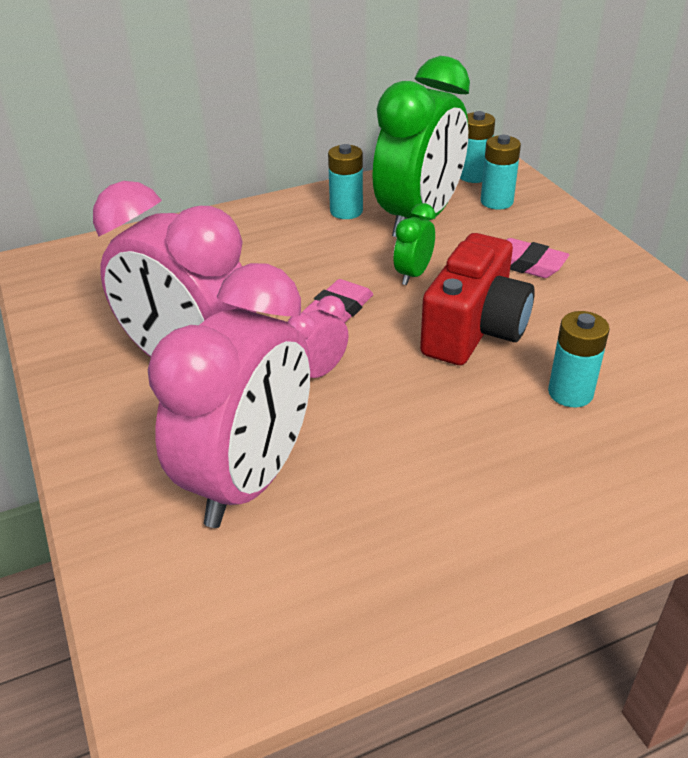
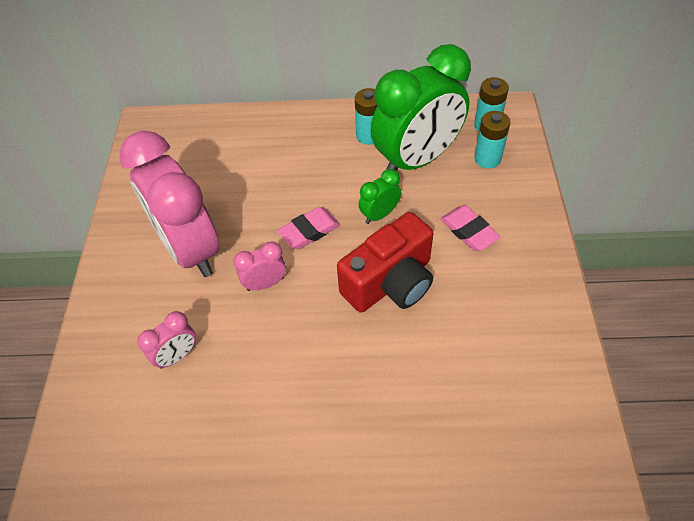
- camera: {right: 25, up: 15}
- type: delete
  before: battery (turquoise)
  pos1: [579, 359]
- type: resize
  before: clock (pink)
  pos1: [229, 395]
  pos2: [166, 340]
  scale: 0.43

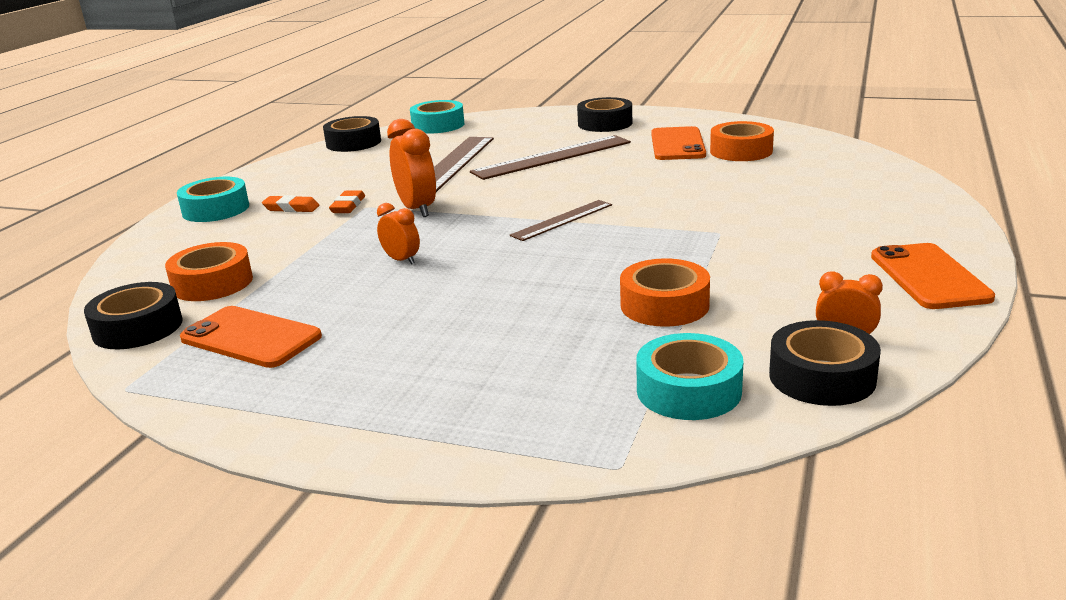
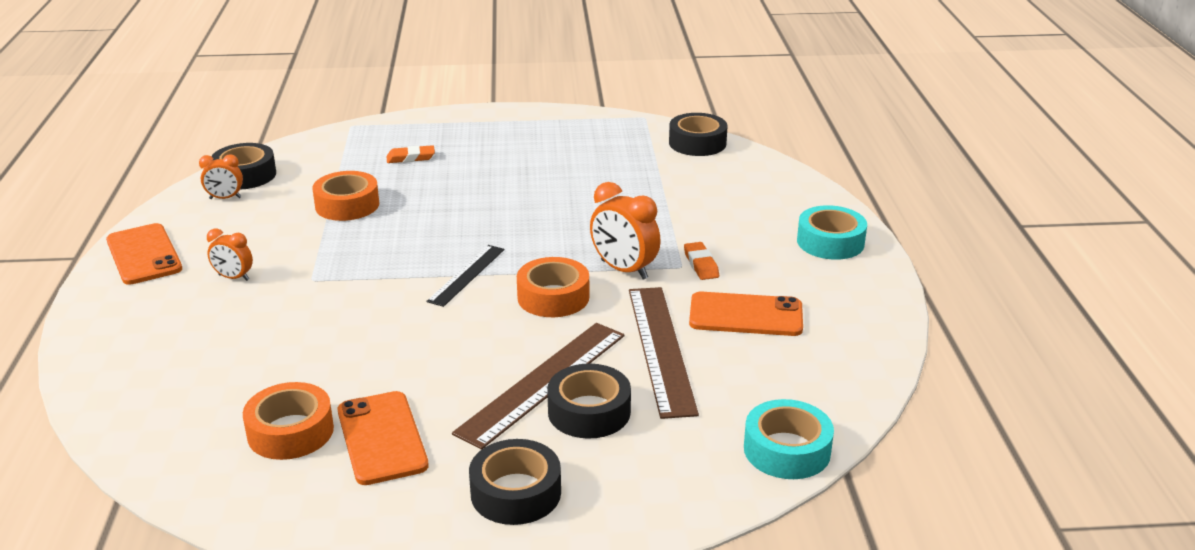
- camera: {right: 155, up: 5}
- type: delete
  before: tape (turquoise)
  pos1: [689, 376]
- type: move
  before: tape (orange)
  pos1: [209, 271]
  pos2: [553, 287]
- type: move
  before: phone (orange)
  pos1: [251, 337]
  pos2: [746, 314]
- type: move
  before: eraser (orange)
  pos1: [290, 203]
  pos2: [410, 154]
- type: move
  before: tape (black)
  pos1: [352, 134]
  pos2: [589, 401]
- type: move
  before: clock (orange)
  pos1: [398, 234]
  pos2: [230, 255]
- type: recolor
  before: ruler (brown)
  after: ruler (black)
  pos1: [561, 220]
  pos2: [465, 276]

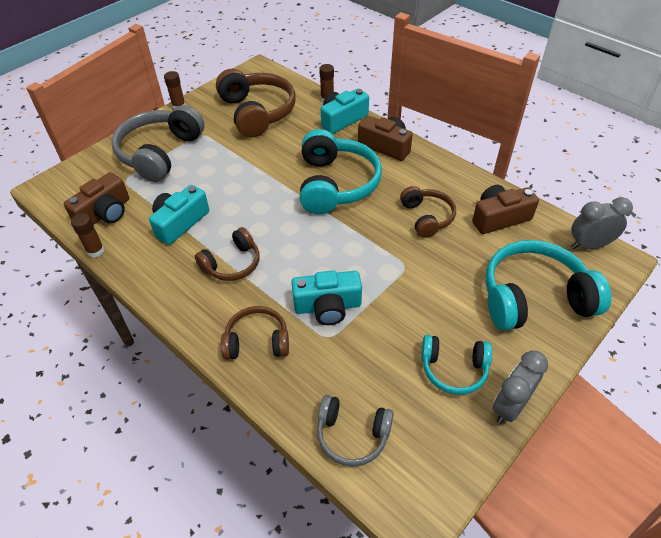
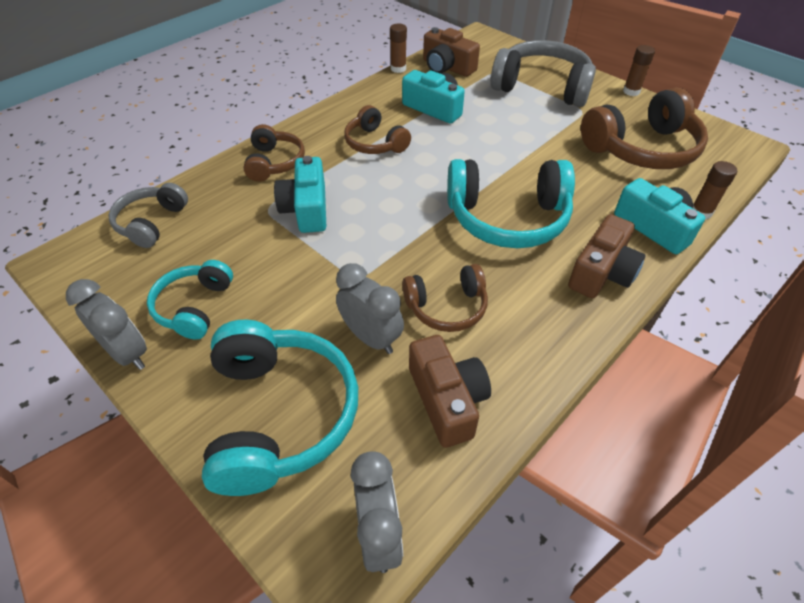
- camera: {right: 90, up: 0}
- type: insert
  after: clock (grey)
  pos2: [370, 308]

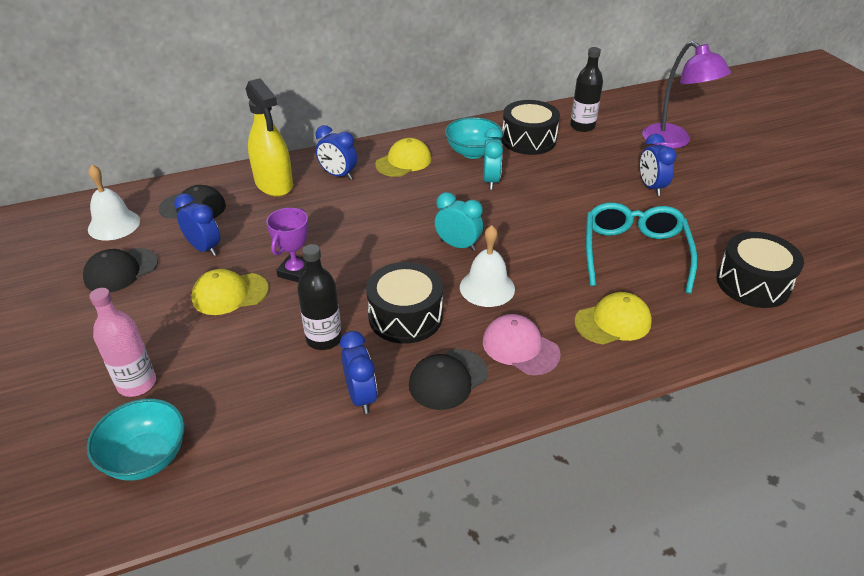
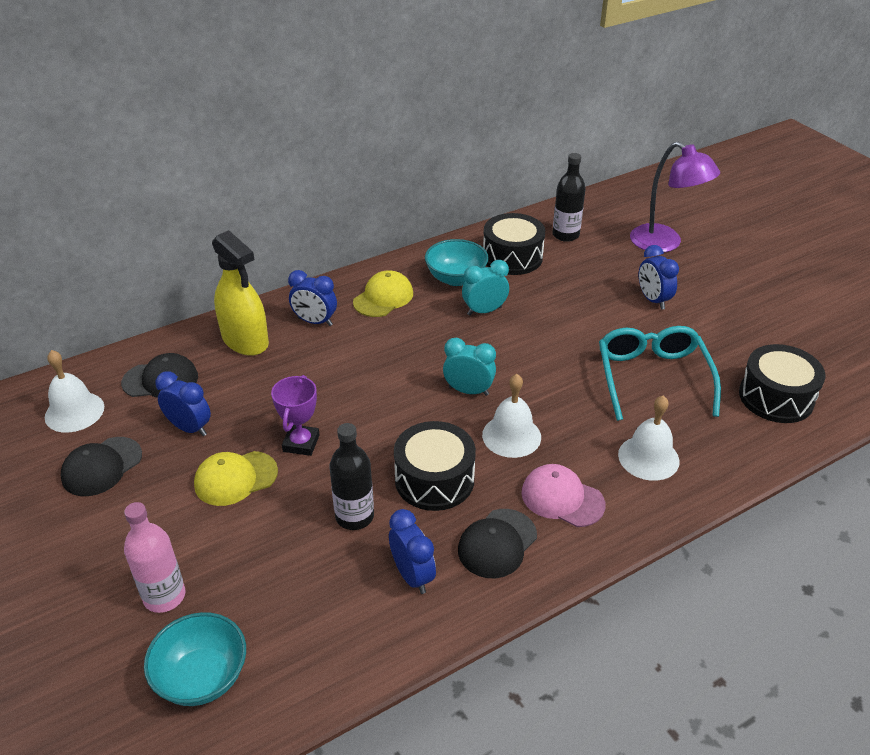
- camera: {right: -10, up: 0}
- type: replace
  before: cap (yellow)
  after: bell (white)
  pos1: [613, 318]
  pos2: [648, 438]
- type: rotate
  before: clock (turquoise)
  pos1: [493, 159]
  pos2: [485, 288]
  turn: -105

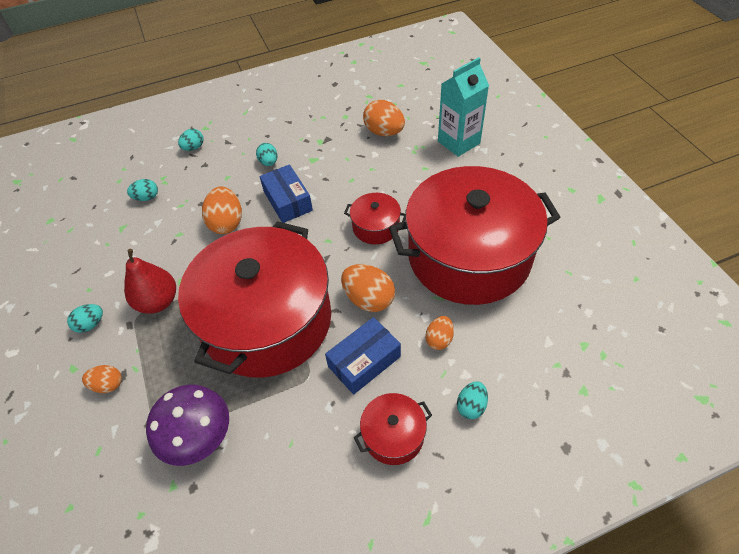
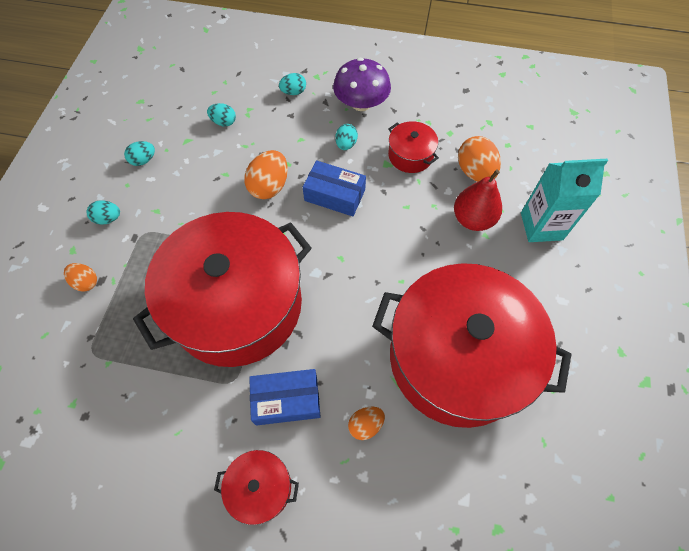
- camera: {right: 30, up: 10}
- type: delete
  before: egg (orange)
  pos1: [368, 288]
- type: move
  before: pear (red)
  pos1: [150, 281]
  pos2: [478, 200]
- type: move
  before: mushroom (purple)
  pos1: [187, 425]
  pos2: [362, 84]
- type: move
  before: pot (red)
  pos1: [374, 218]
  pos2: [413, 147]
- type: move
  before: egg (turquoise)
  pos1: [472, 400]
  pos2: [139, 153]
- type: rotate
  before: box (blue)
  pos1: [286, 193]
  pos2: [334, 188]
  turn: -75

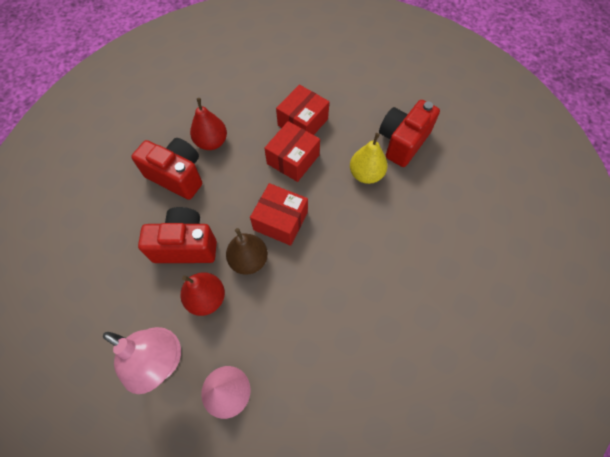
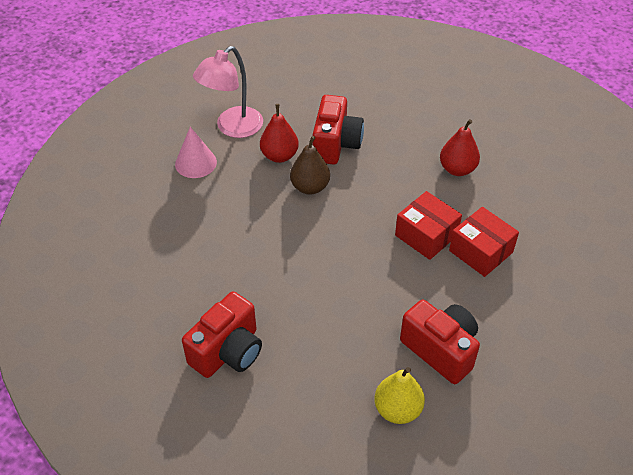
- camera: {right: 100, up: -15}
- type: delete
  before: box (red)
  pos1: [279, 214]
- type: move
  before: camera (red)
  pos1: [166, 169]
  pos2: [222, 334]
- type: move
  before: pear (yellow)
  pos1: [369, 158]
  pos2: [399, 395]

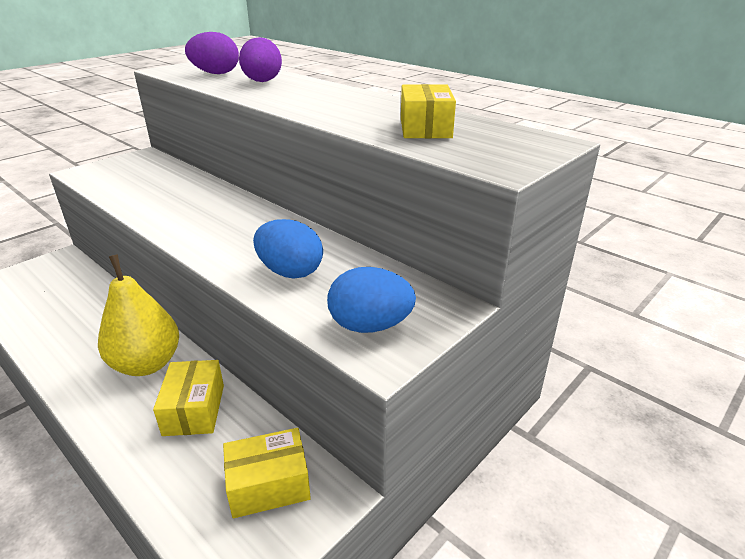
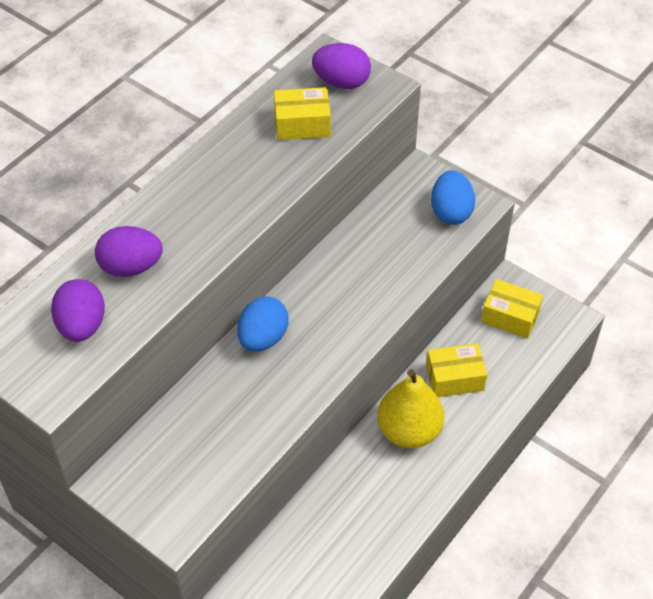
- camera: {right: -95, up: 20}
- type: insert
  after: egg (purple)
  pos2: [341, 66]
- type: move
  before: egg (blue)
  pos1: [288, 249]
  pos2: [263, 324]
- type: rotate
  before: box (yellow)
  pos1: [267, 473]
  pos2: [512, 309]
  turn: -45

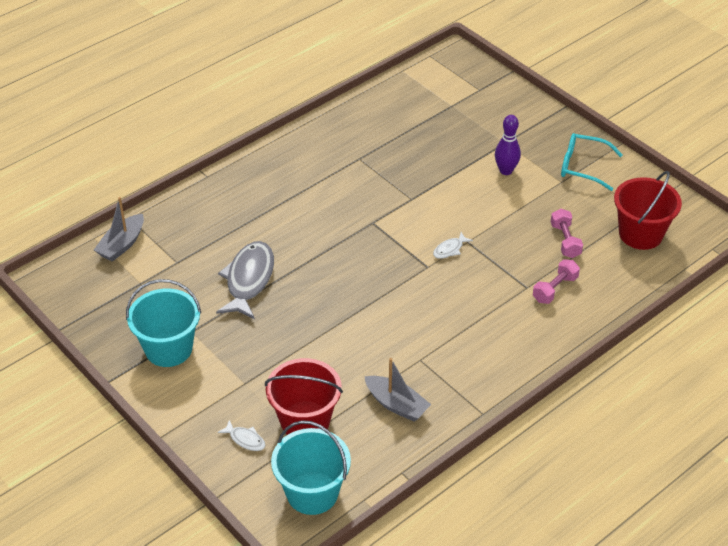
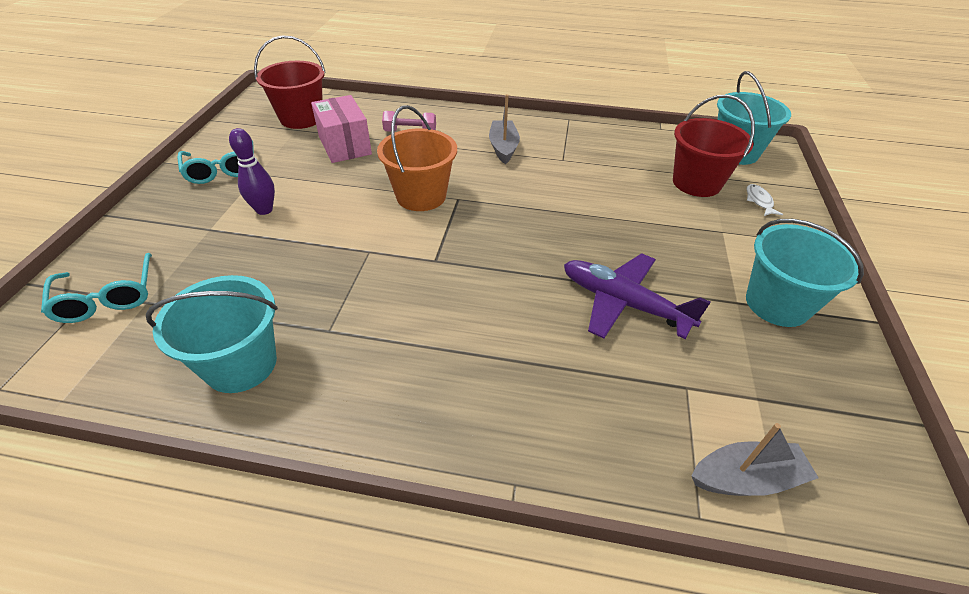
- camera: {right: -130, up: 0}
- type: insert
  after: glasses (turquoise)
  pos2: [96, 288]
- type: insert
  after: bucket (turquoise)
  pos2: [212, 334]
- type: move
  before: boat (grey)
  pos1: [397, 390]
  pos2: [504, 129]
- type: replace
  before: fish (grey)
  after: plane (purple)
  pos1: [245, 280]
  pos2: [637, 296]
- type: replace
  before: fish (white)
  after: bucket (orange)
  pos1: [453, 245]
  pos2: [417, 158]
- type: replace
  before: dumbbell (pink)
  after: box (pink)
  pos1: [567, 233]
  pos2: [341, 129]

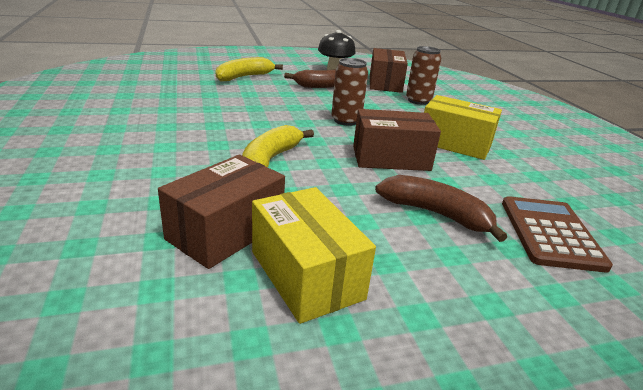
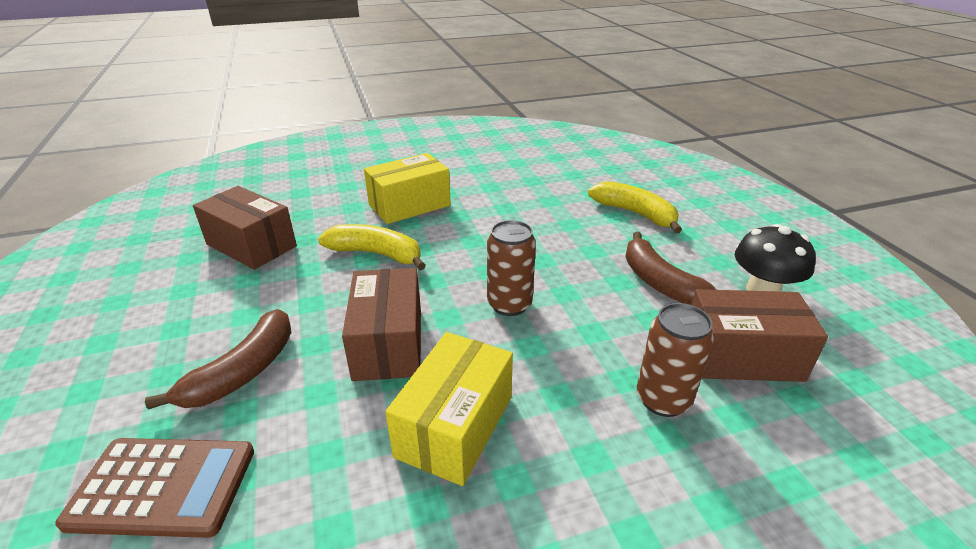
- camera: {right: 90, up: 5}
- type: move
  before: box (yellow)
  pos1: [314, 255]
  pos2: [407, 188]

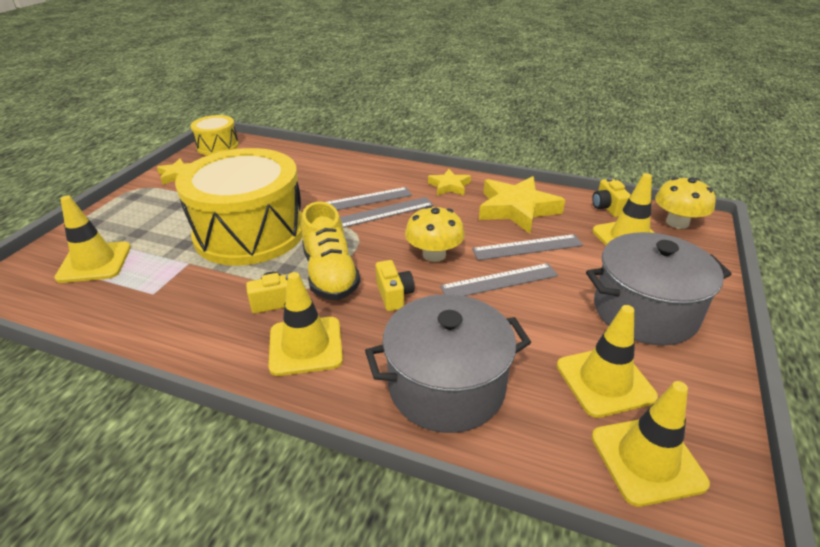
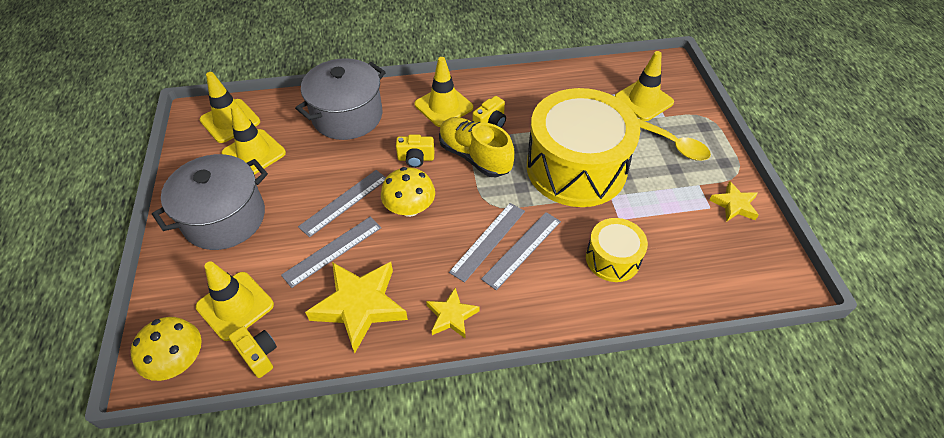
- camera: {right: 150, up: 15}
- type: insert
  after: spoon (yellow)
  pos2: [674, 140]
- type: move
  before: drum (yellow)
  pos1: [215, 135]
  pos2: [617, 250]
- type: rotate
  before: camera (yellow)
  pos1: [395, 285]
  pos2: [415, 151]
  turn: -45

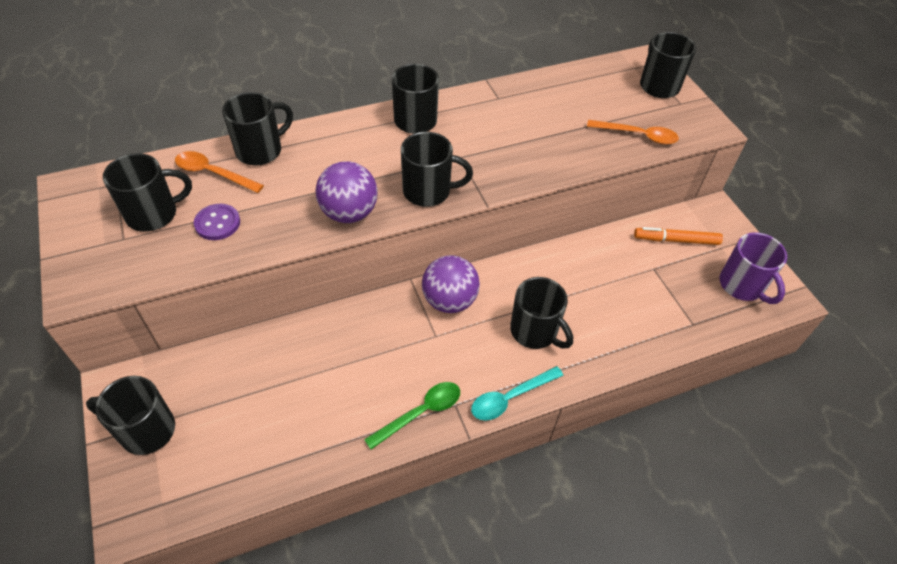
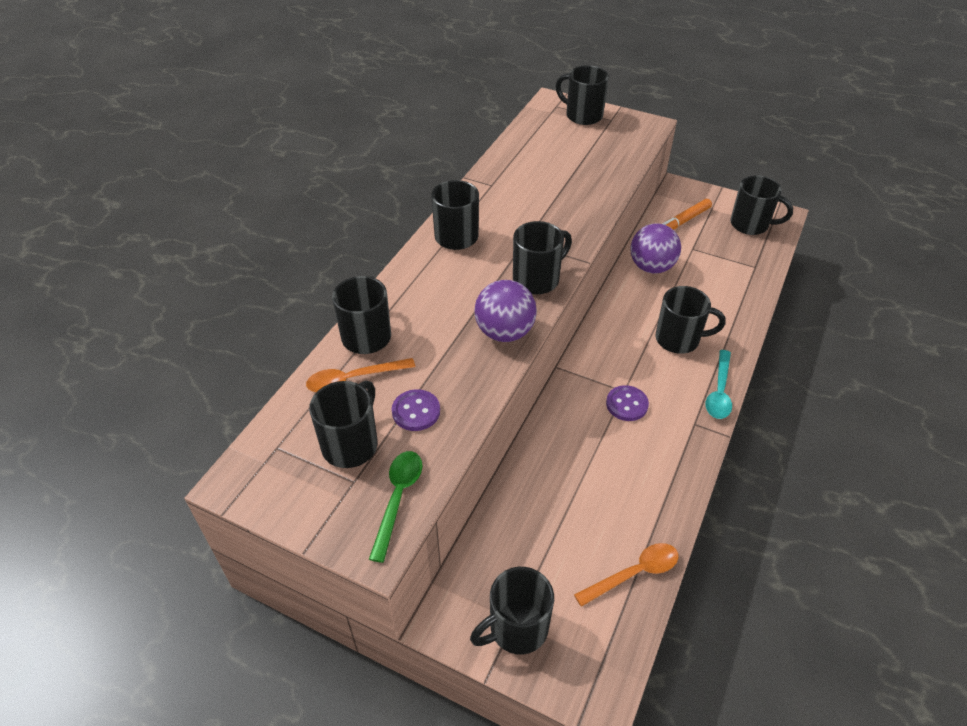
- camera: {right: -40, up: -5}
- type: insert
  after: button (purple)
  pos2: [627, 403]
- type: move
  before: spoon (green)
  pos1: [412, 415]
  pos2: [396, 507]
- type: move
  before: ball (purple)
  pos1: [451, 284]
  pos2: [656, 248]
- type: move
  before: spoon (orange)
  pos1: [633, 132]
  pos2: [626, 575]
- type: recolor
  before: mug (purple)
  after: mug (black)
  pos1: [753, 268]
  pos2: [761, 205]

